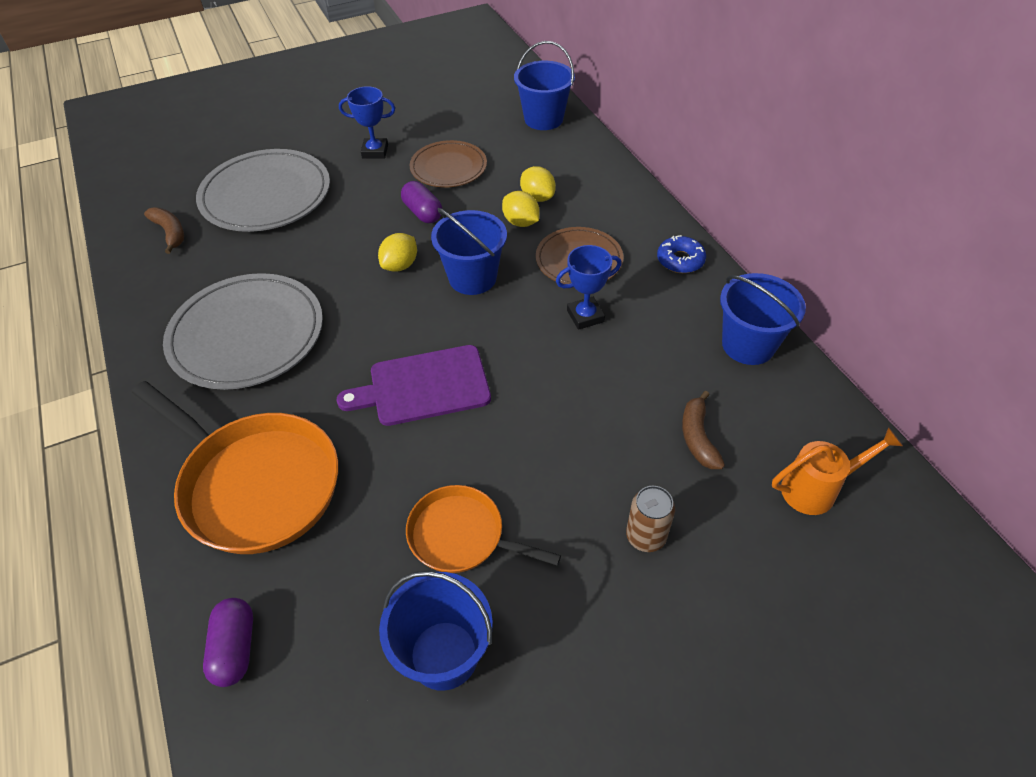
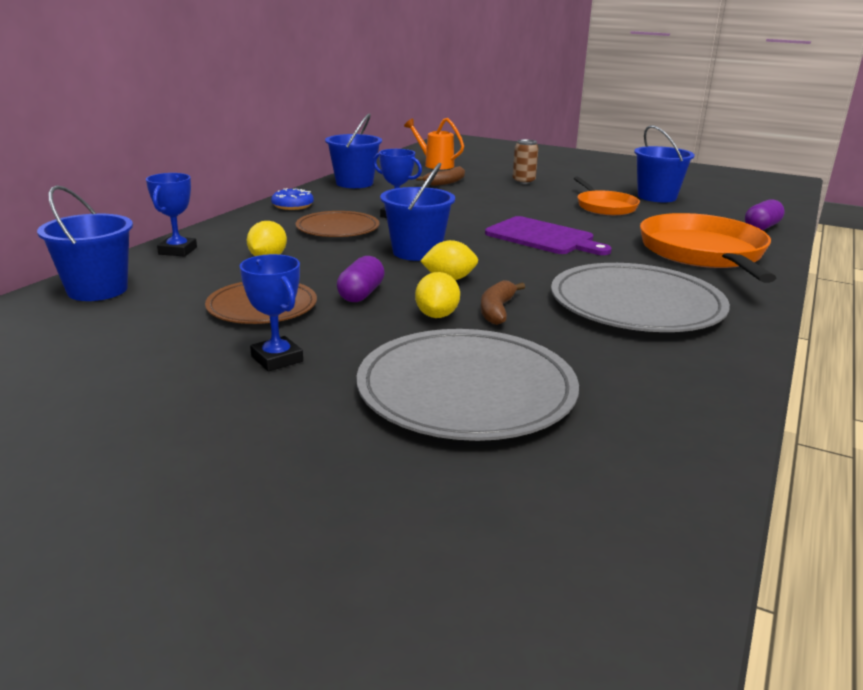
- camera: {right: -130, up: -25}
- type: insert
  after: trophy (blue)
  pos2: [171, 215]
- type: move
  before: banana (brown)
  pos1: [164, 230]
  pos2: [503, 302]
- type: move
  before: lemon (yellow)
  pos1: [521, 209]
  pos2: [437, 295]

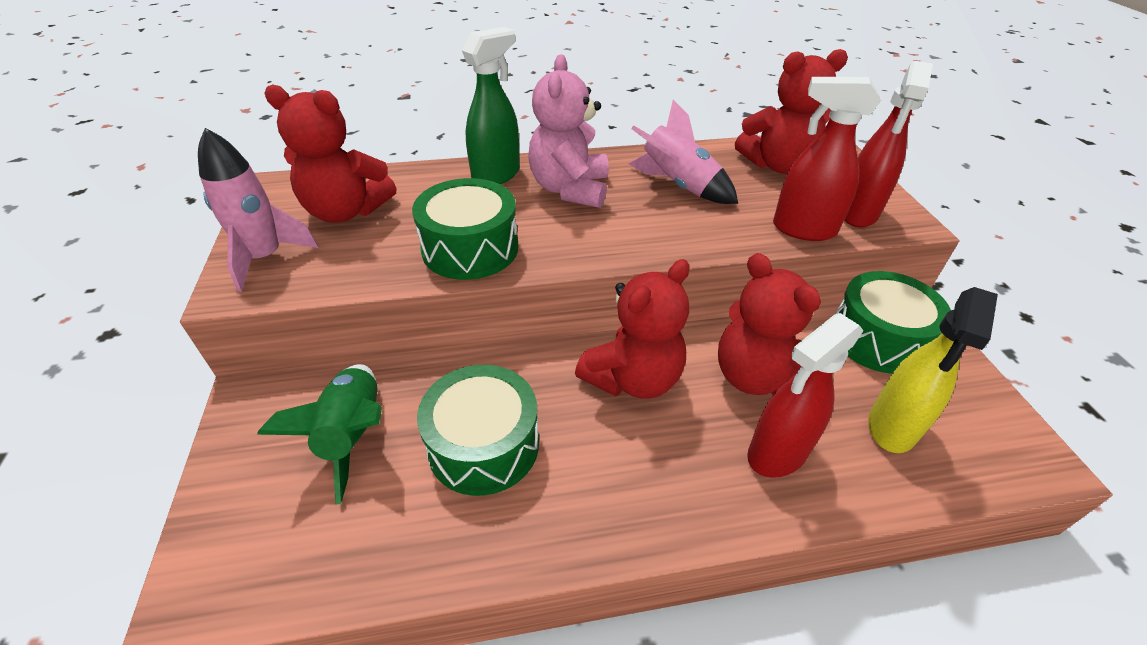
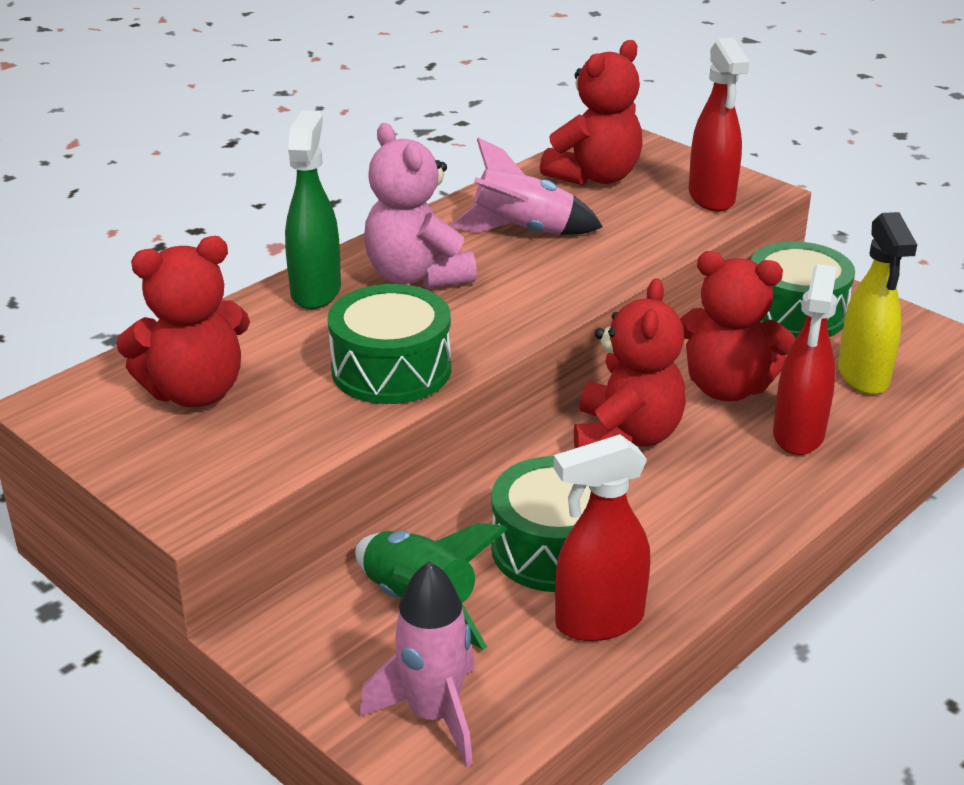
- camera: {right: -35, up: -10}
- type: move
  before: rocket (pink)
  pos1: [258, 210]
  pos2: [417, 664]
- type: move
  before: spray bottle (red)
  pos1: [827, 159]
  pos2: [602, 537]

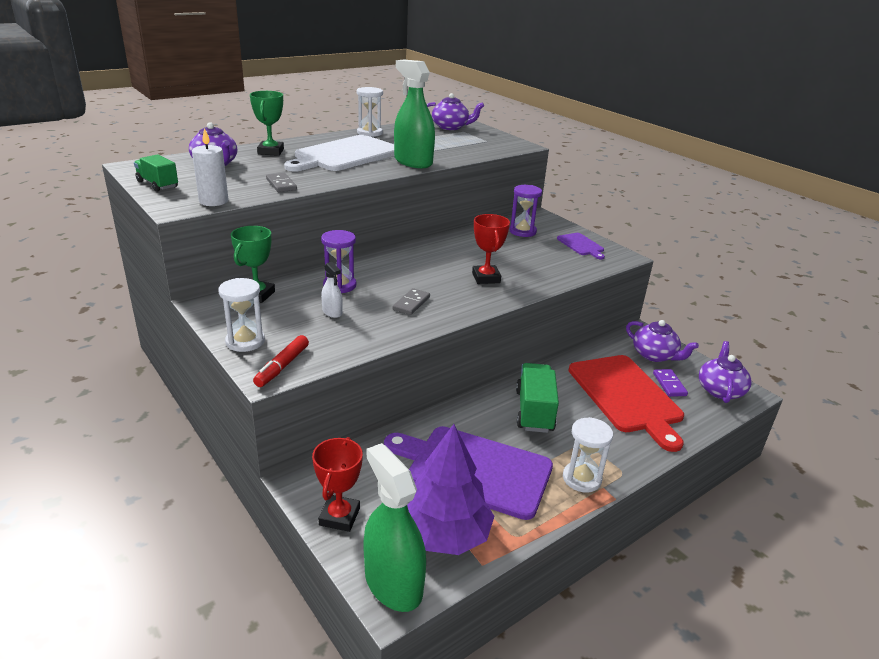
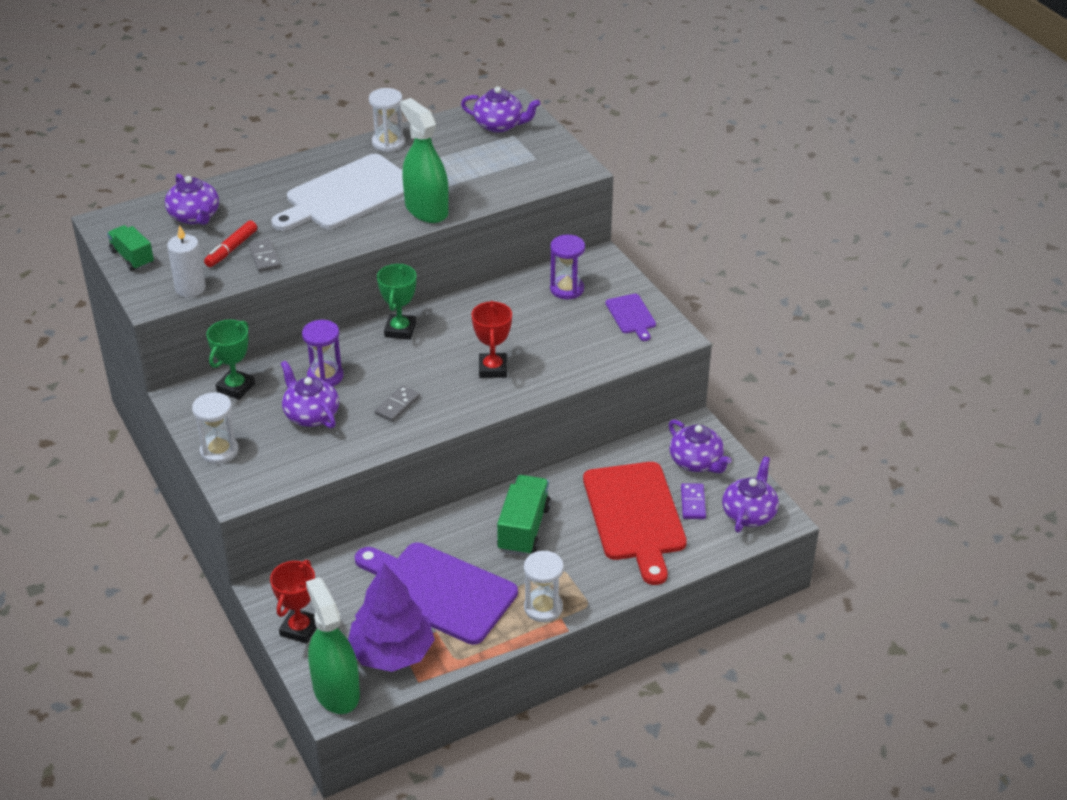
- camera: {right: 10, up: 10}
- type: move
  before: trophy (green)
  pos1: [267, 123]
  pos2: [396, 301]
- type: move
  before: marker (red)
  pos1: [281, 361]
  pos2: [230, 243]
- type: replace
  before: spray bottle (white)
  after: teapot (purple)
  pos1: [332, 290]
  pos2: [310, 394]

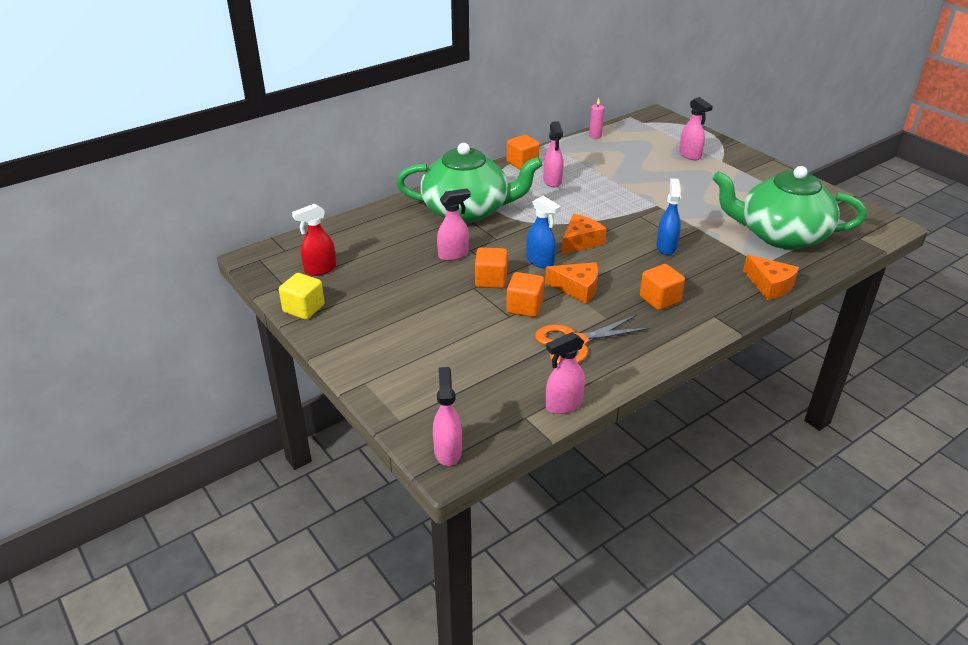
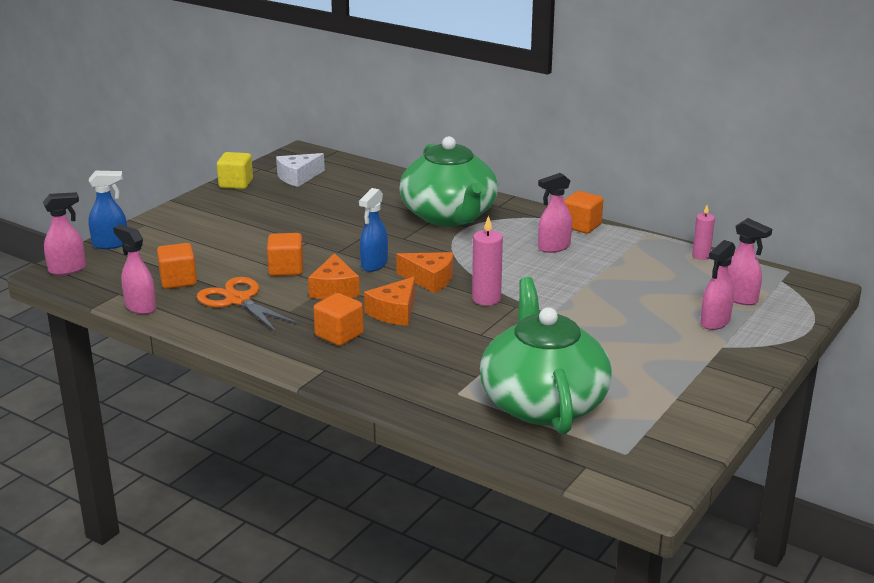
- camera: {right: 70, up: -10}
- type: insert
  after: candle (pink)
  pos2: [487, 260]
- type: move
  before: spray bottle (pink)
  pos1: [453, 225]
  pos2: [750, 261]
- type: move
  before: cube (orange)
  pos1: [491, 267]
  pos2: [177, 266]
- type: move
  before: spray bottle (blue)
  pos1: [668, 216]
  pos2: [107, 210]
- type: move
  before: cheese (orange)
  pos1: [771, 277]
  pos2: [389, 301]
- type: replace
  before: spray bottle (red)
  after: cheese (white)
  pos1: [314, 240]
  pos2: [300, 170]

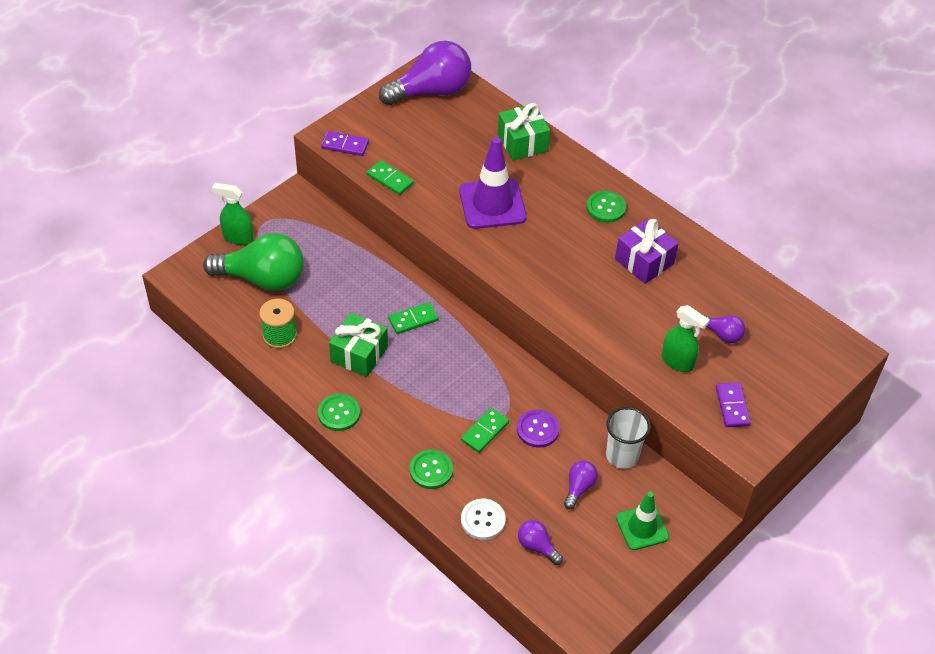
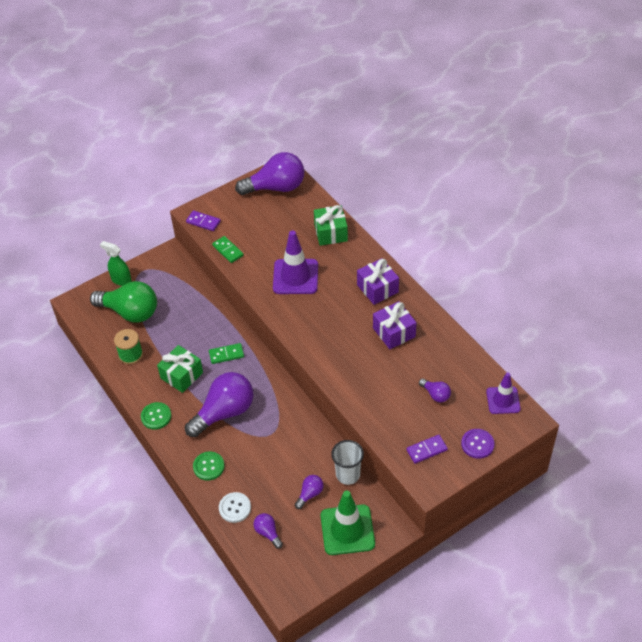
- camera: {right: 15, up: 0}
- type: delete
  before: domino (green)
  pos1: [485, 430]
- type: delete
  before: spray bottle (green)
  pos1: [686, 338]
- type: insert
  after: light bulb (purple)
  pos2: [219, 404]
- type: insert
  after: traffic cone (purple)
  pos2: [503, 393]
- type: move
  before: button (purple)
  pos1: [538, 429]
  pos2: [478, 444]
- type: replace
  before: button (green)
  after: gift (purple)
  pos1: [606, 207]
  pos2: [378, 281]
- type: rotate
  before: domino (purple)
  pos1: [733, 404]
  pos2: [427, 449]
  turn: 60
- type: resize
  before: traffic cone (green)
  pos1: [642, 521]
  pos2: [348, 522]
  scale: 1.57

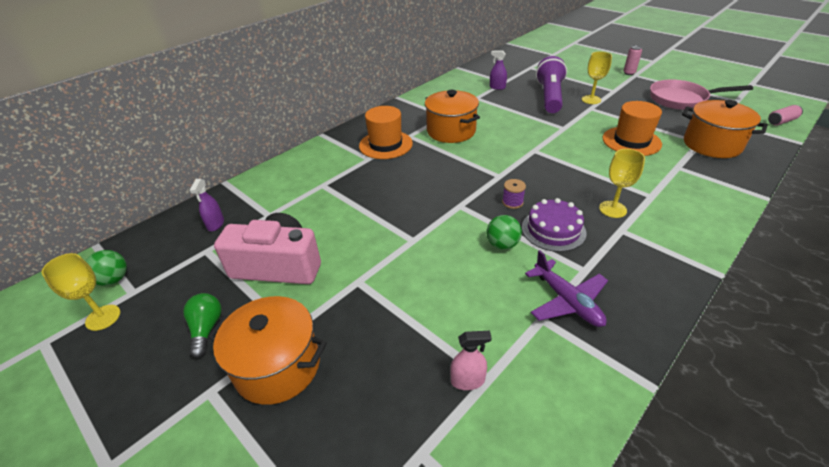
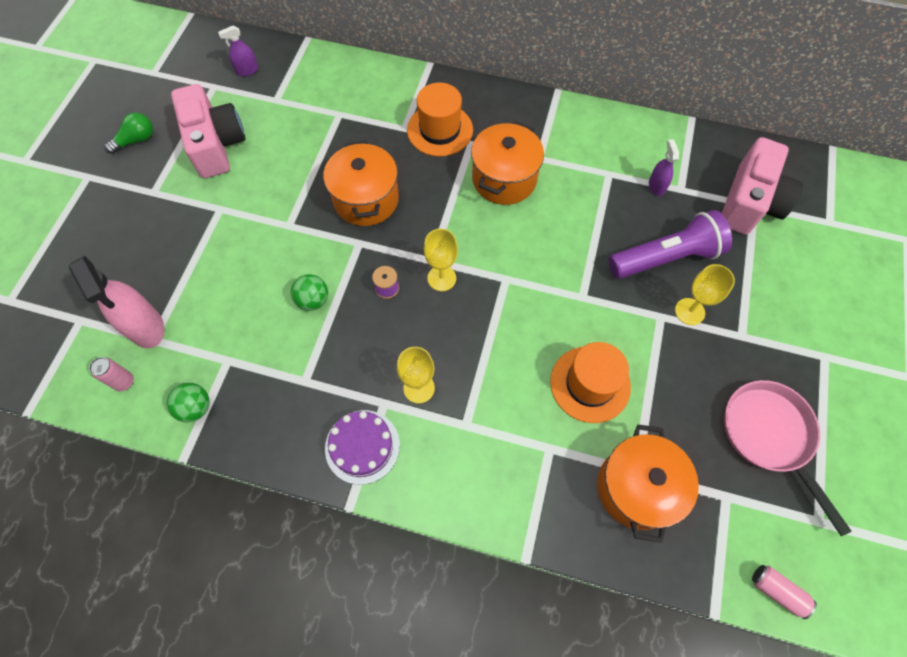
- camera: {right: 60, up: 25}
- type: delete
  before: plane (purple)
  pos1: [566, 288]
- type: insert
  after: camera (pink)
  pos2: [762, 186]
- type: move
  before: goblet (yellow)
  pos1: [81, 292]
  pos2: [441, 260]
- type: move
  before: ball (green)
  pos1: [106, 268]
  pos2: [188, 402]
- type: move
  before: pot (orange)
  pos1: [267, 350]
  pos2: [361, 183]
- type: move
  before: cake (purple)
  pos1: [554, 225]
  pos2: [362, 447]
- type: move
  before: can (pink)
  pos1: [632, 60]
  pos2: [111, 374]
- type: resize
  before: spray bottle (pink)
  pos1: [471, 360]
  pos2: [116, 302]
  scale: 1.93

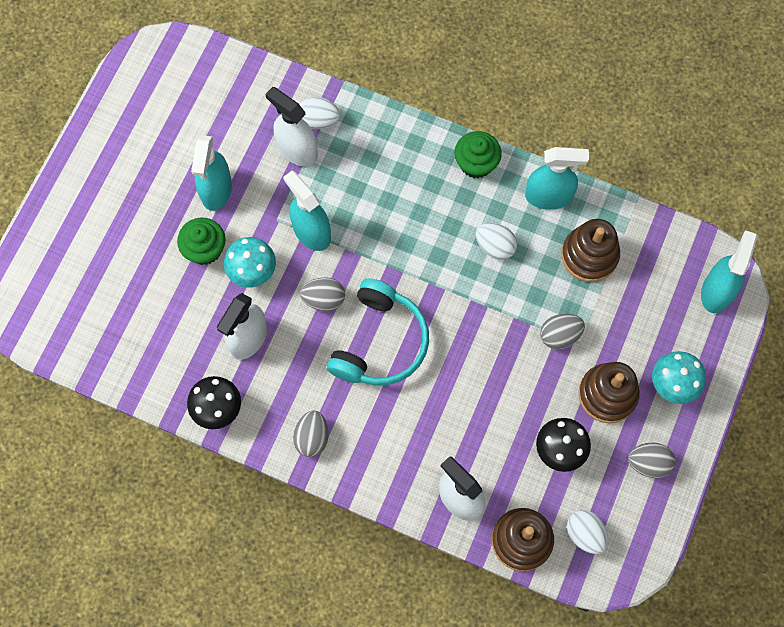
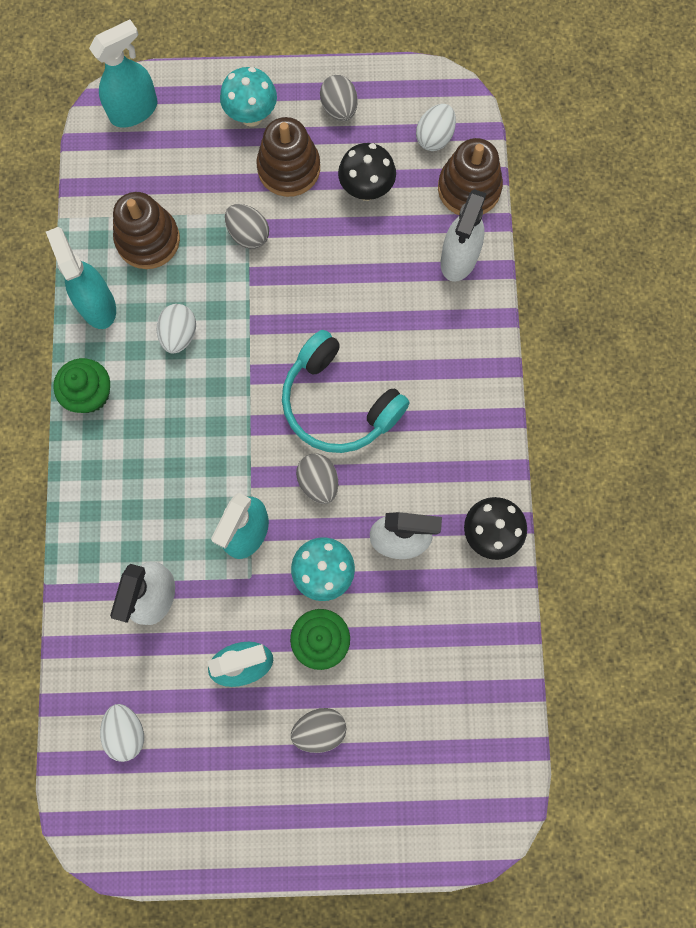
- camera: {right: -115, up: 5}
- type: move
  before: egg (grey)
  pos1: [310, 433]
  pos2: [318, 730]
- type: move
  before: egg (white)
  pos1: [320, 112]
  pos2: [122, 733]
- type: rotate
  before: headphones (turquoise)
  pos1: [378, 332]
  pos2: [345, 391]
  turn: -135
- type: rotate
  before: spray bottle (turquoise)
  pos1: [729, 271]
  pos2: [123, 74]
  turn: 150

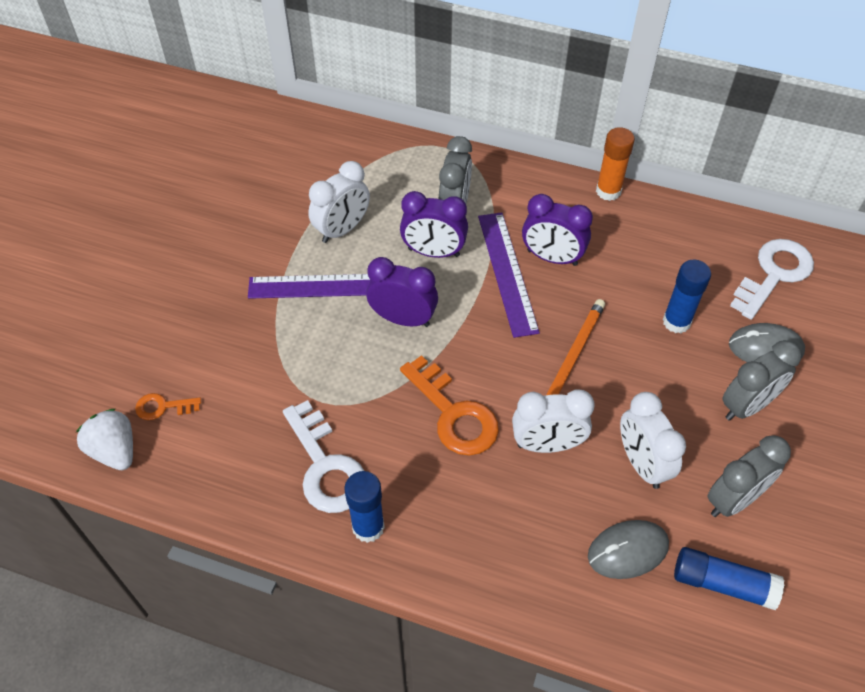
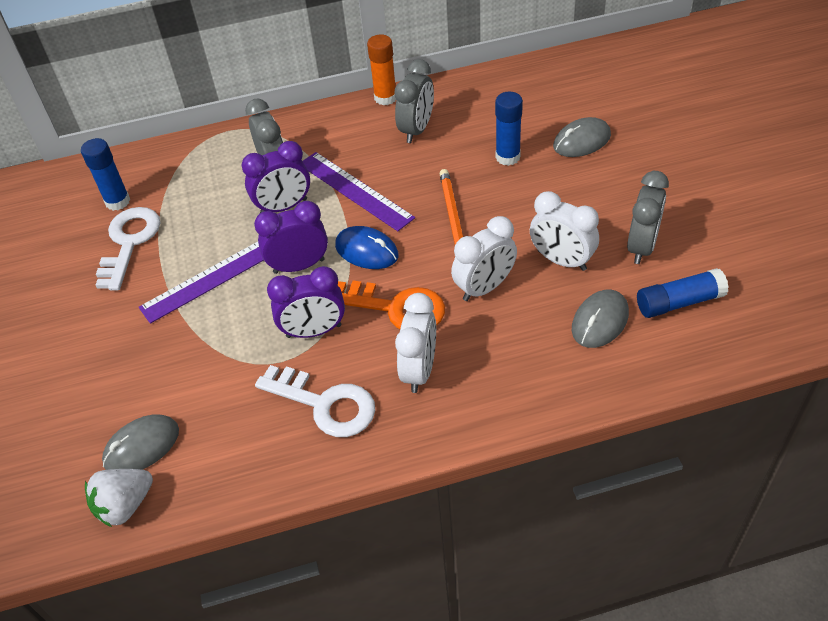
- camera: {right: -30, up: -5}
- type: insert
  after: mouse (blue)
  pos2: [367, 247]
- type: move
  before: clock (white)
  pos1: [339, 202]
  pos2: [415, 343]
- type: move
  before: glue stick (blue)
  pos1: [364, 507]
  pos2: [105, 174]
- type: move
  before: clock (purple)
  pos1: [557, 230]
  pos2: [306, 302]
- type: move
  before: clock (grey)
  pos1: [761, 380]
  pos2: [414, 101]
- type: move
  before: key (white)
  pos1: [772, 279]
  pos2: [128, 248]
- type: replace
  before: key (orange)
  after: mouse (grey)
  pos1: [168, 406]
  pos2: [140, 442]
- type: rotate
  before: strawberry (white)
  pos1: [104, 439]
  pos2: [119, 498]
  turn: -60

